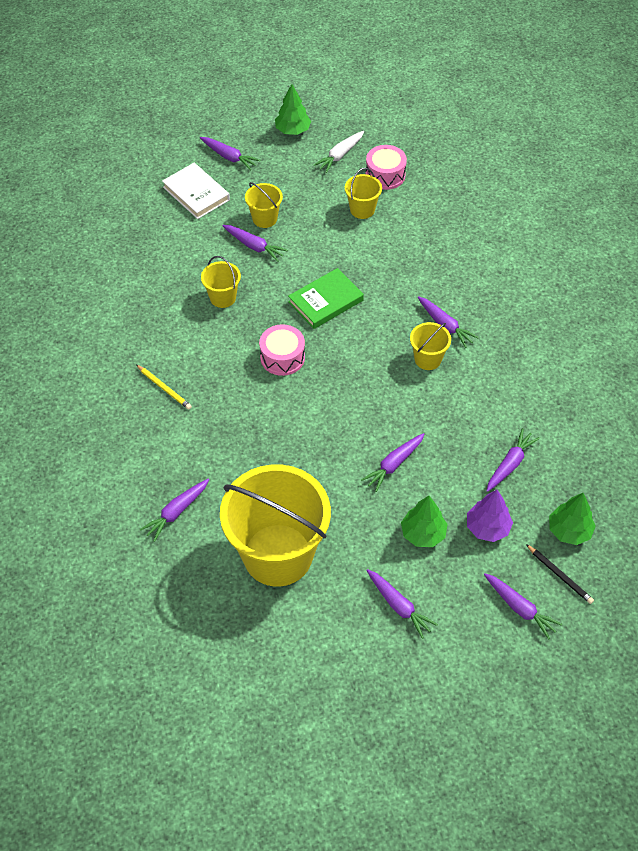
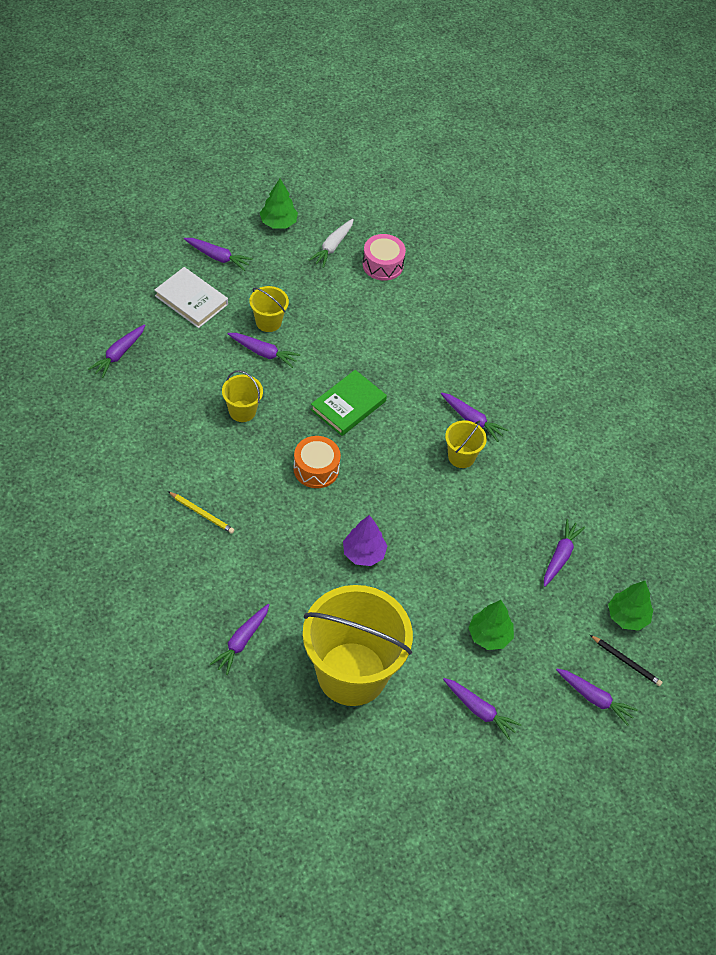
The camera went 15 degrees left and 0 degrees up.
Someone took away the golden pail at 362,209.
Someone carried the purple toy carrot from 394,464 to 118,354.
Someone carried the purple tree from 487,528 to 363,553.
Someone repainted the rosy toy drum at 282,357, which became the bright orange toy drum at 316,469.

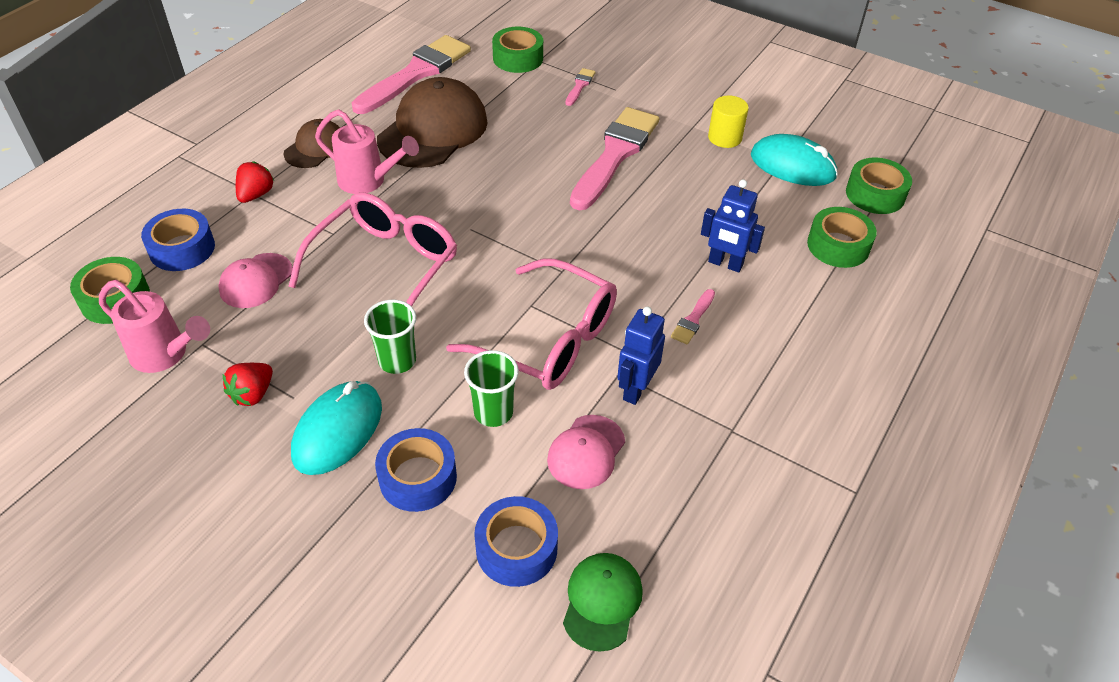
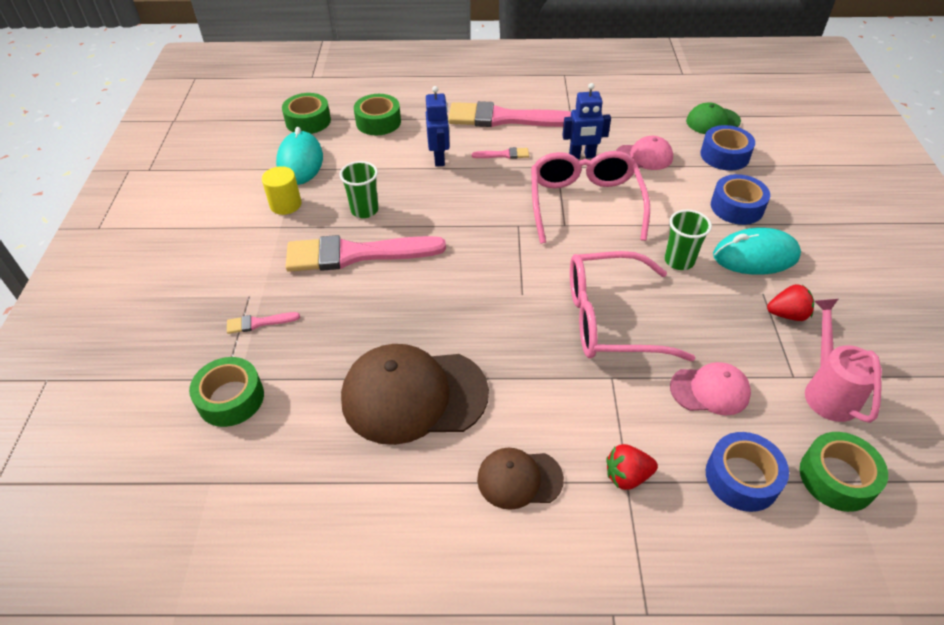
The camera went 120 degrees left and 0 degrees up.
Someone took away the rosy watering can at 369,181.
Someone carried the rosy brush from 416,73 to 505,118.
Someone carried the green beaker from 493,412 to 364,210.

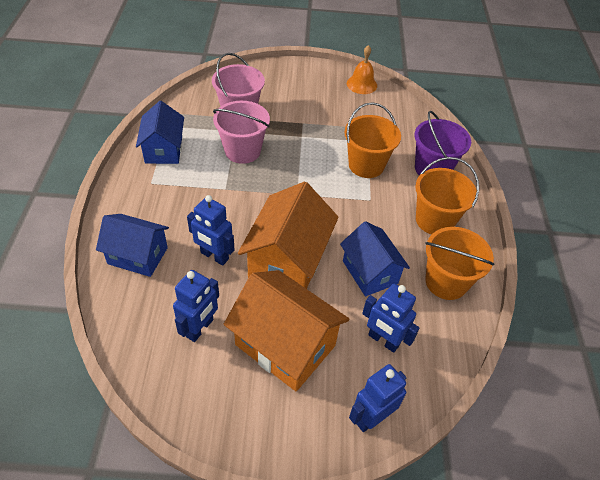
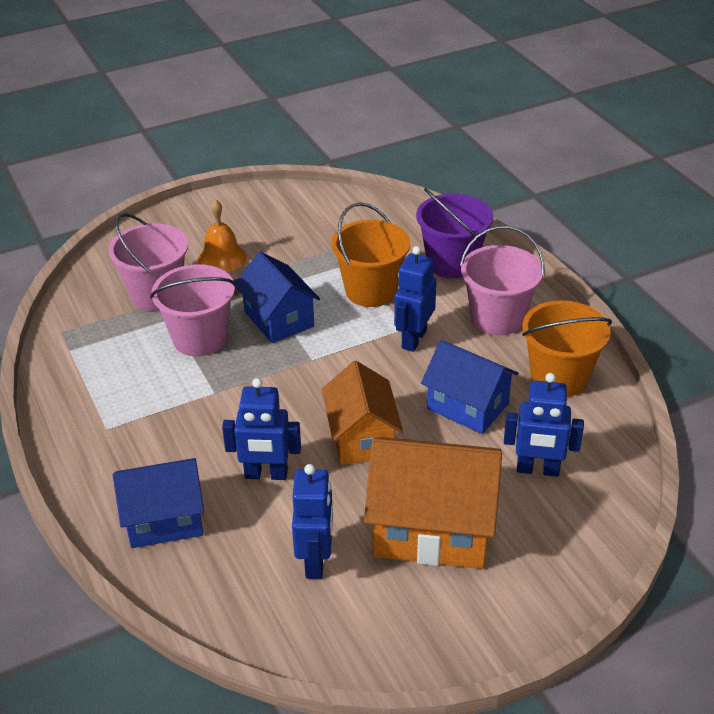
The camera went 25 degrees left and 10 degrees down.
Someone carried the blue house from 164,149 to 279,319.
Someone carried the bright orange bell from 361,84 to 222,258.
Someone carried the blue robot figure from 371,417 to 413,339.
Someone repainted the bright orange pail at 434,220, which became the rosy pail at 497,318.
Someone scaled the bright orange house at 288,260 by 0.66.

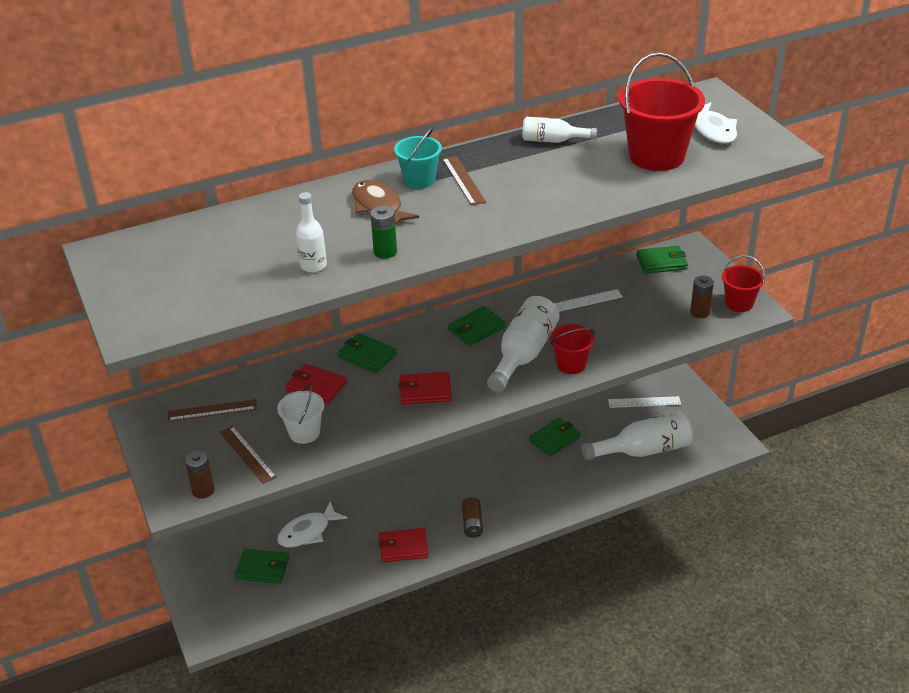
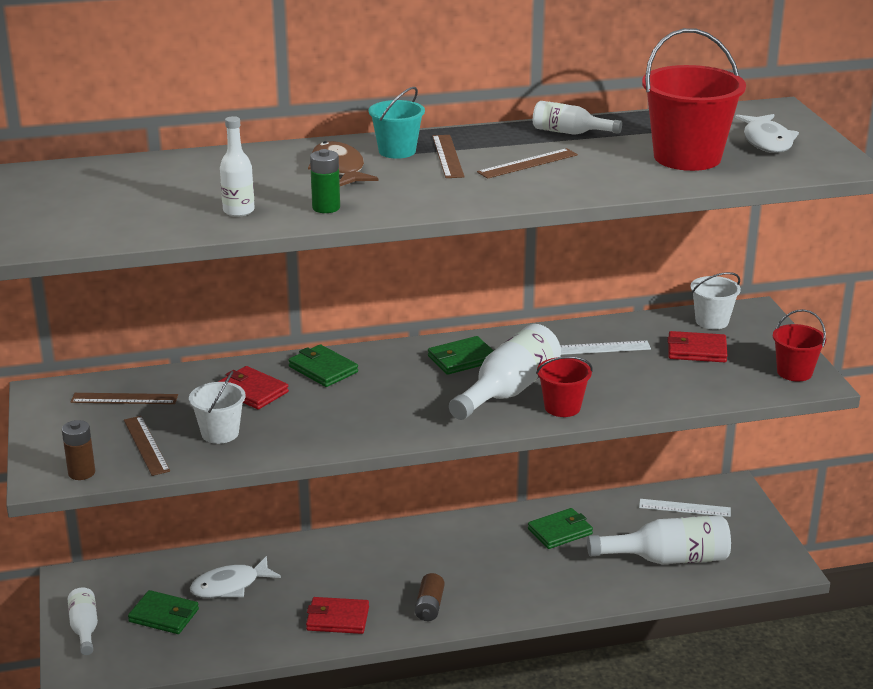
The camera went 10 degrees right and 10 degrees down.
Someone took away the dark brown AA battery at 699,312.
Someone put down the white bottle at 84,628.
Someone put down the dark brown straightedge at 528,163.
Someone carried the red wallet from 425,391 to 697,350.
Someone swapped the green wallet at 661,262 for the white pail at 712,321.

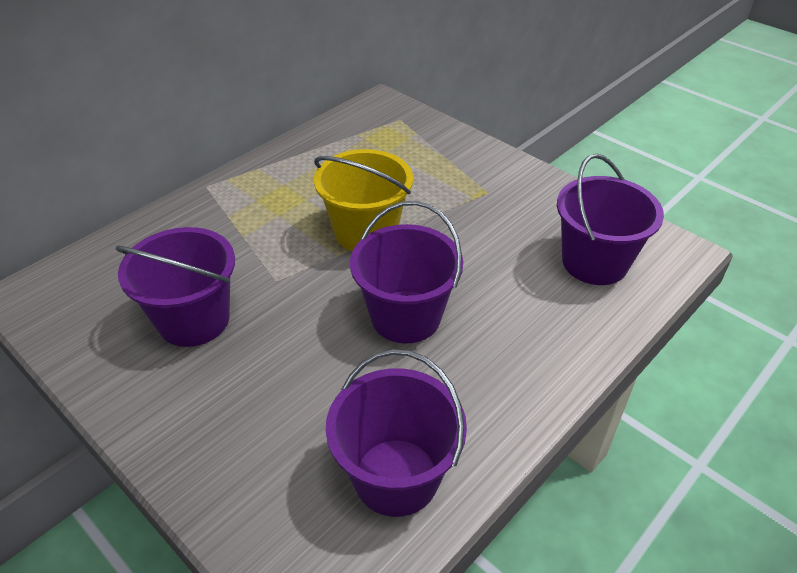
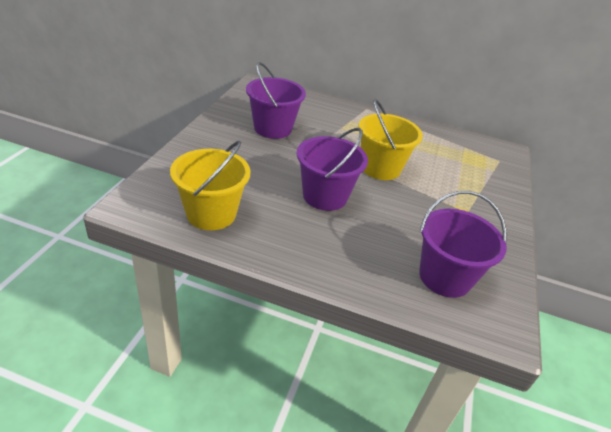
The camera went 60 degrees right and 5 degrees down.
Someone repainted the purple pail at 396,476, which became the golden pail at 211,214.

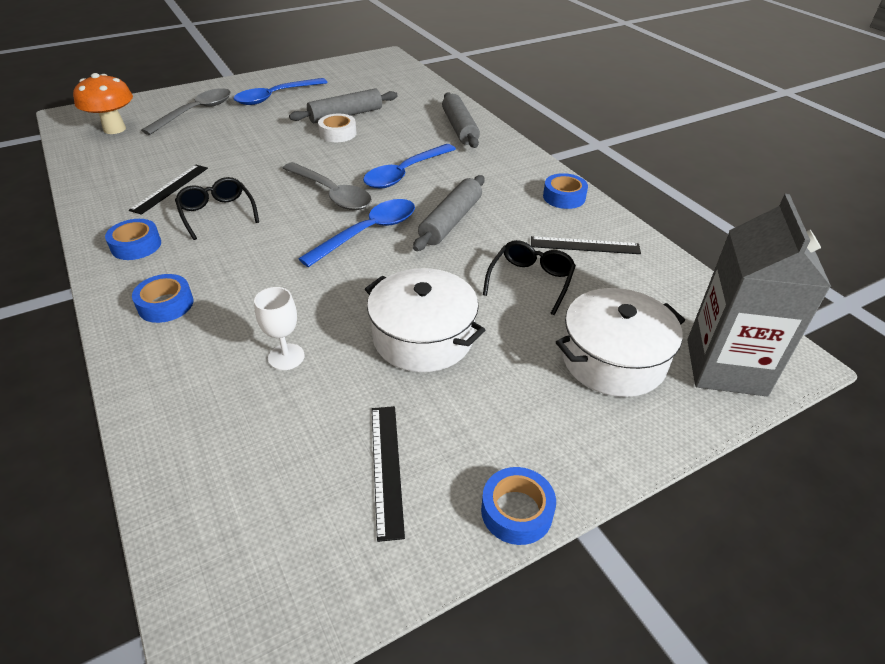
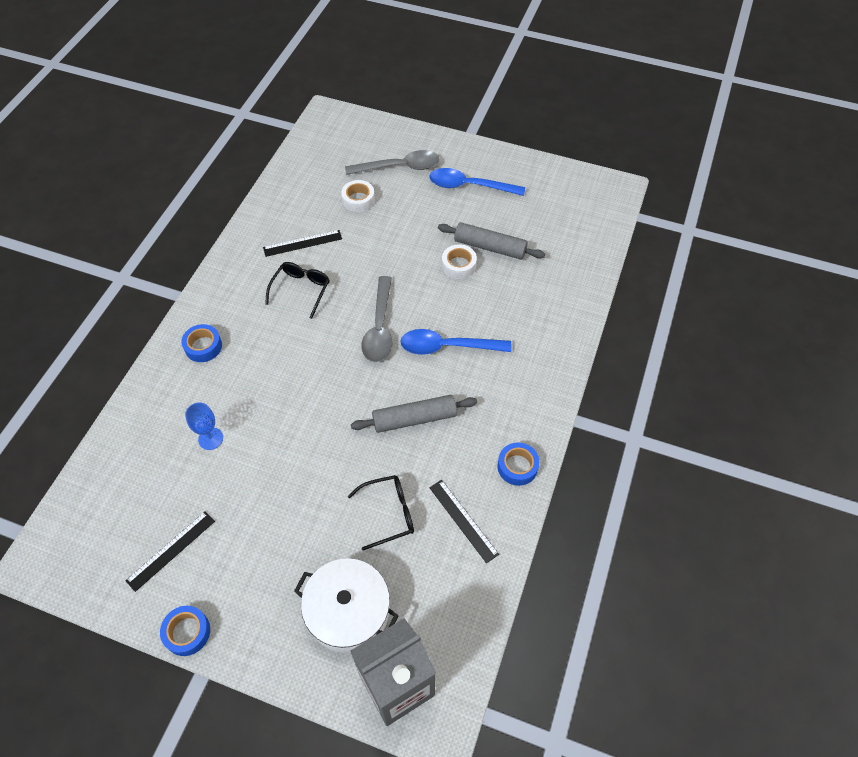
The camera went 50 degrees right and 15 degrees up.
Someone took away the bright orange fungus at 114,129.
Someone took away the blue tape at 136,245.
Someone took away the blue teaspoon at 368,232.
Someone took away the white pot at 423,337.
Someone took away the ash-grey dough roller at 460,128.
Someone put down the white tape at 358,200.
Someone repainted the white wine glass at 286,357, which became the blue wine glass at 210,438.

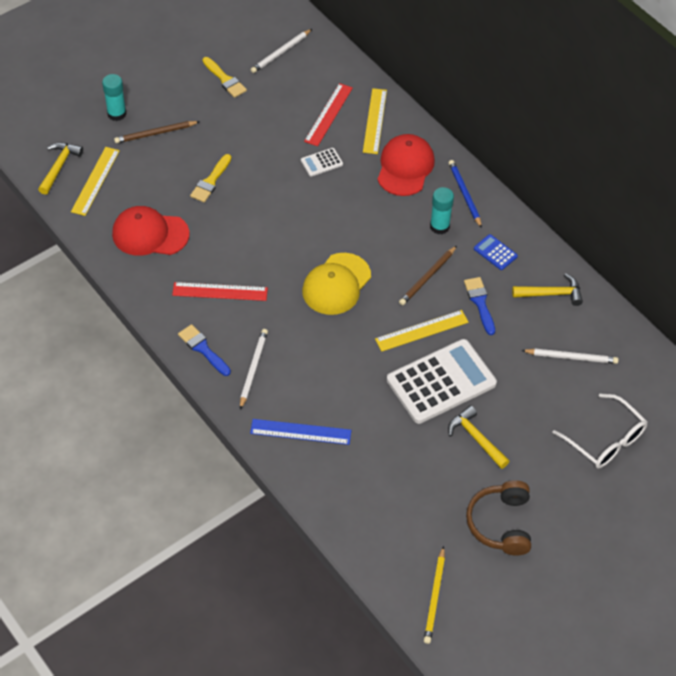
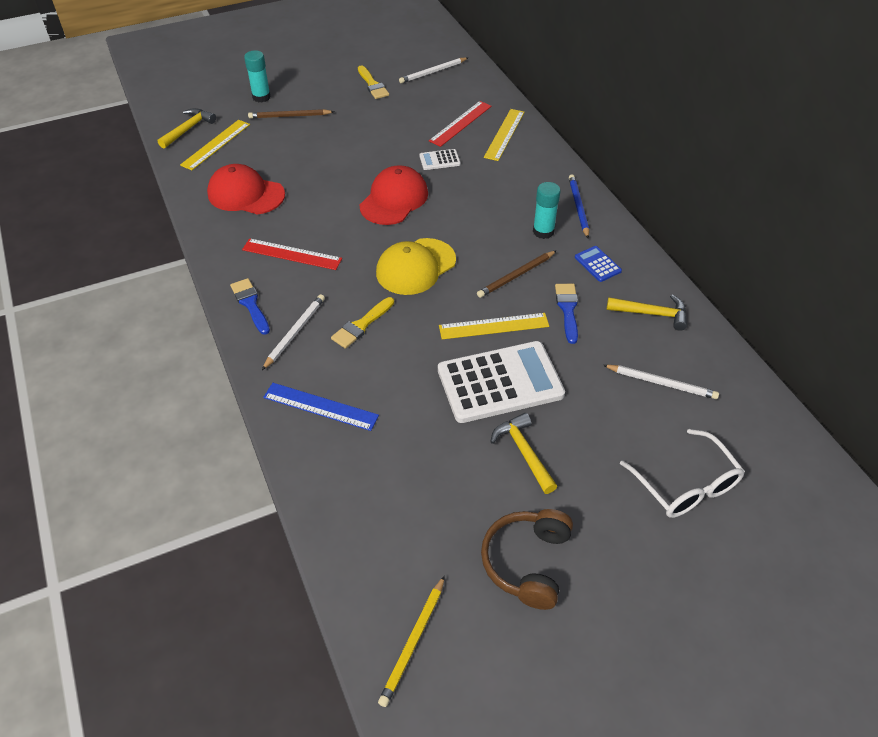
The camera went 15 degrees right and 5 degrees down.
Someone carried the golden brush from 211,181 to 361,325.
Someone carried the red baseball cap from 405,167 to 394,199.

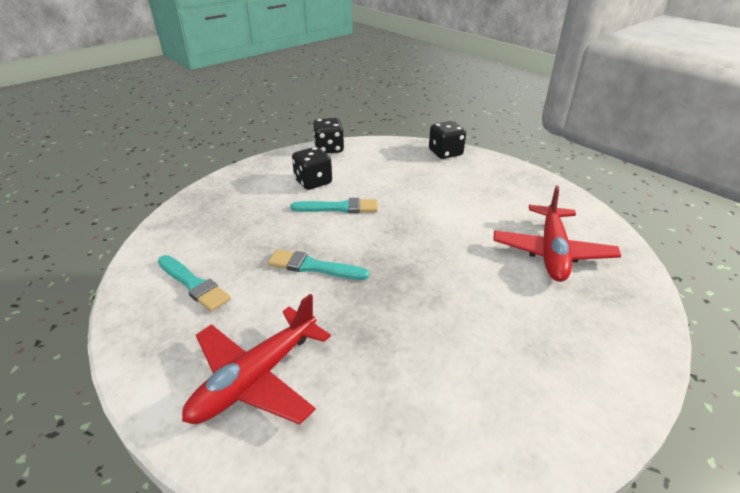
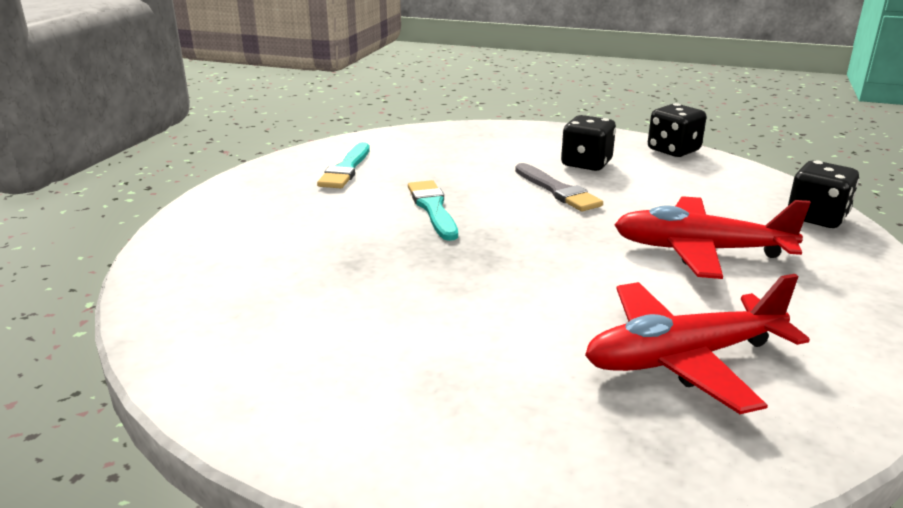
The camera went 60 degrees right and 10 degrees down.
Someone carried the red toy plane from 256,378 to 700,250.
Someone repainted the teal brush at 339,208, which became the ash-grey brush at 557,190.

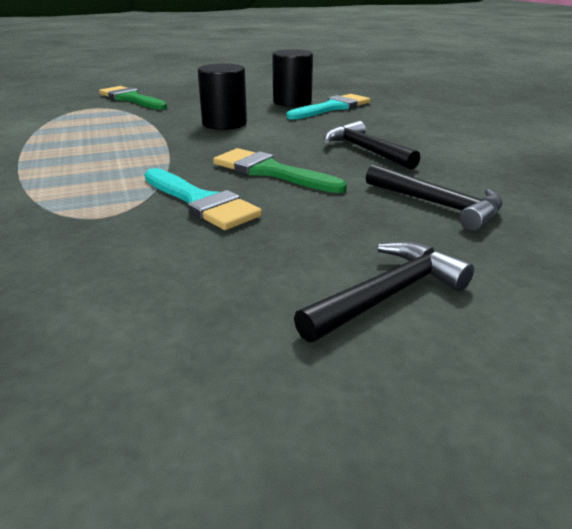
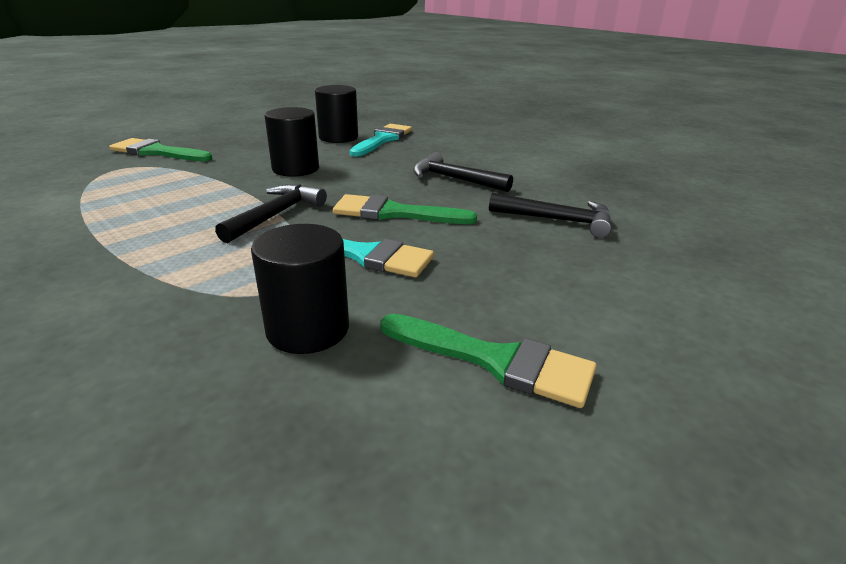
The camera went 25 degrees left and 0 degrees up.
Someone put down the black cylinder at 308,329.
Someone put down the green brush at 496,361.
Someone carried the black carpenter's hammer from 387,295 to 275,215.

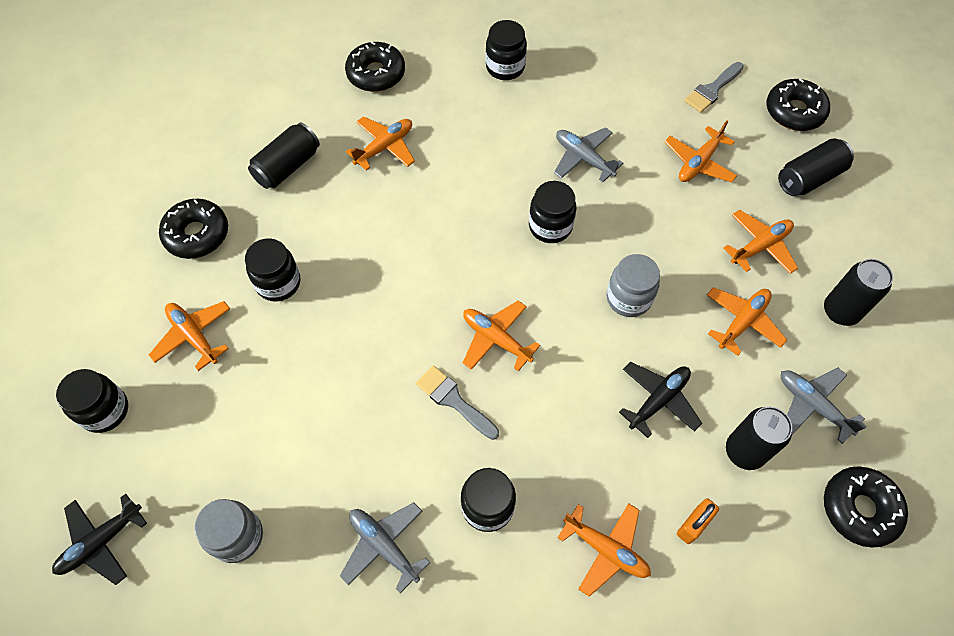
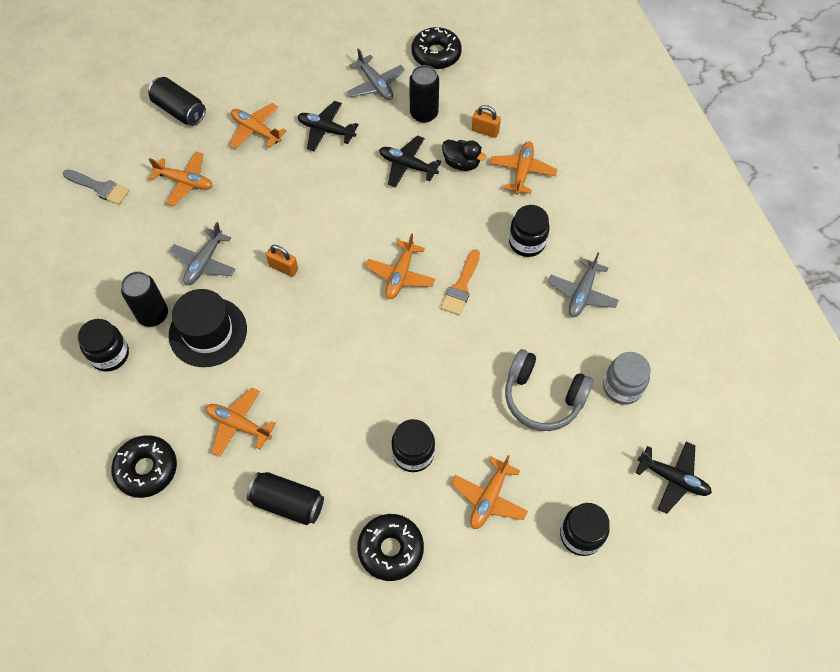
The camera went 110 degrees left and 0 degrees up.
Someone took away the ash-grey preserve jar at 628,298.
Someone took away the black glazed donut at 794,112.
Someone put down the black tall hat at 208,332.
Someone put down the black toy duck at 461,163.
Someone put down the ash-grey headset at 543,397.
Someone carried the black soda can from 840,311 to 153,315.
Someone swapped the black preserve jar at 550,226 for the bright orange lock at 283,268.
Someone repainted the ash-grey brush at 454,400, which became the bright orange brush at 461,286.
Someone repainted the bright orange toy plane at 742,322, which became the black toy plane at 326,130.
Someone rotated the ash-grey toy plane at 812,405 by 60 degrees counterclockwise.

